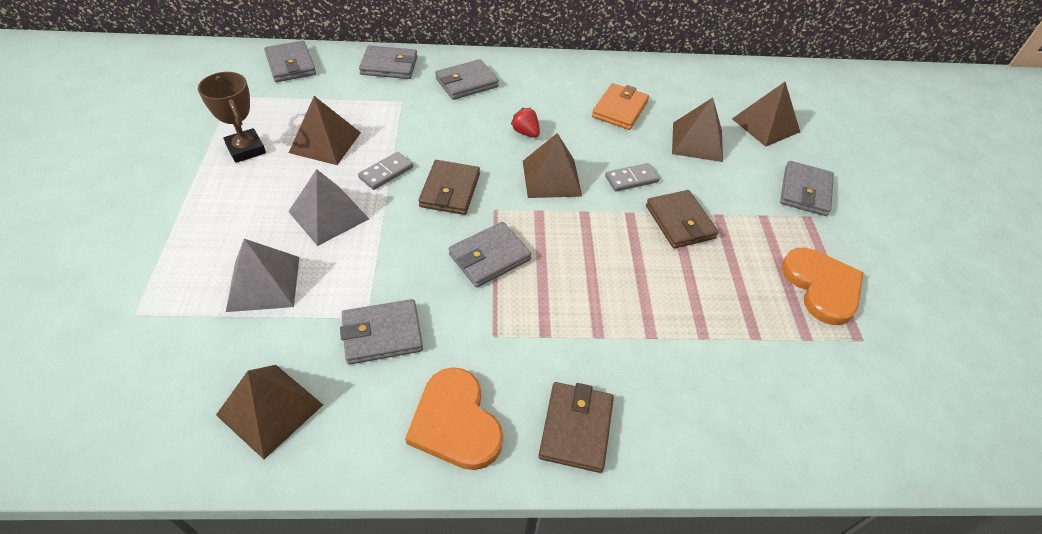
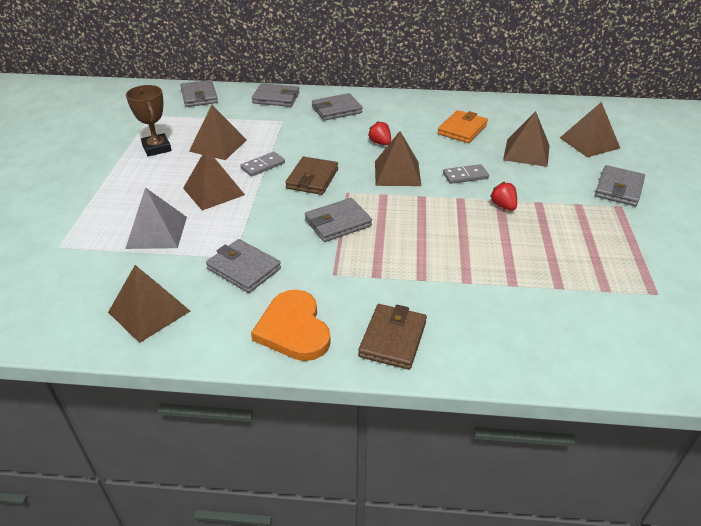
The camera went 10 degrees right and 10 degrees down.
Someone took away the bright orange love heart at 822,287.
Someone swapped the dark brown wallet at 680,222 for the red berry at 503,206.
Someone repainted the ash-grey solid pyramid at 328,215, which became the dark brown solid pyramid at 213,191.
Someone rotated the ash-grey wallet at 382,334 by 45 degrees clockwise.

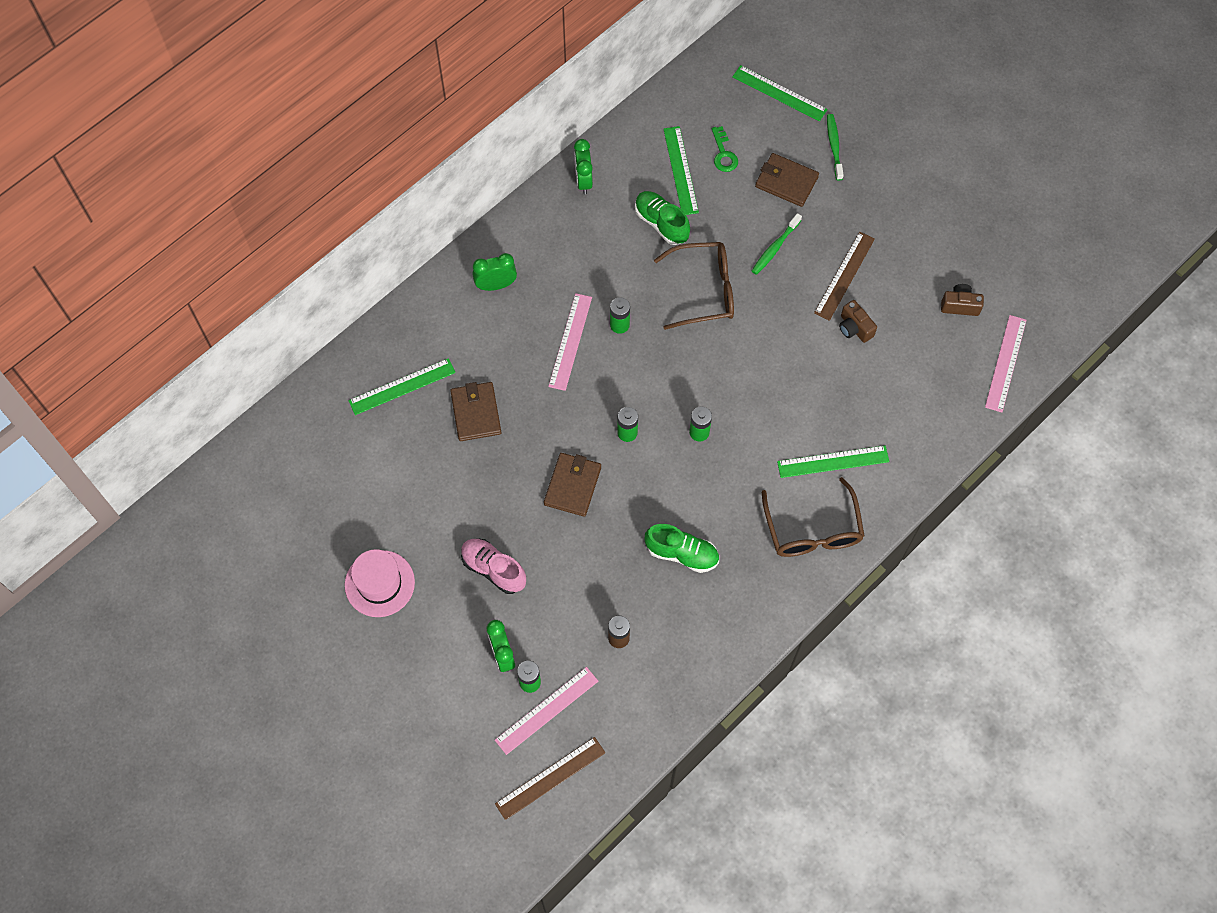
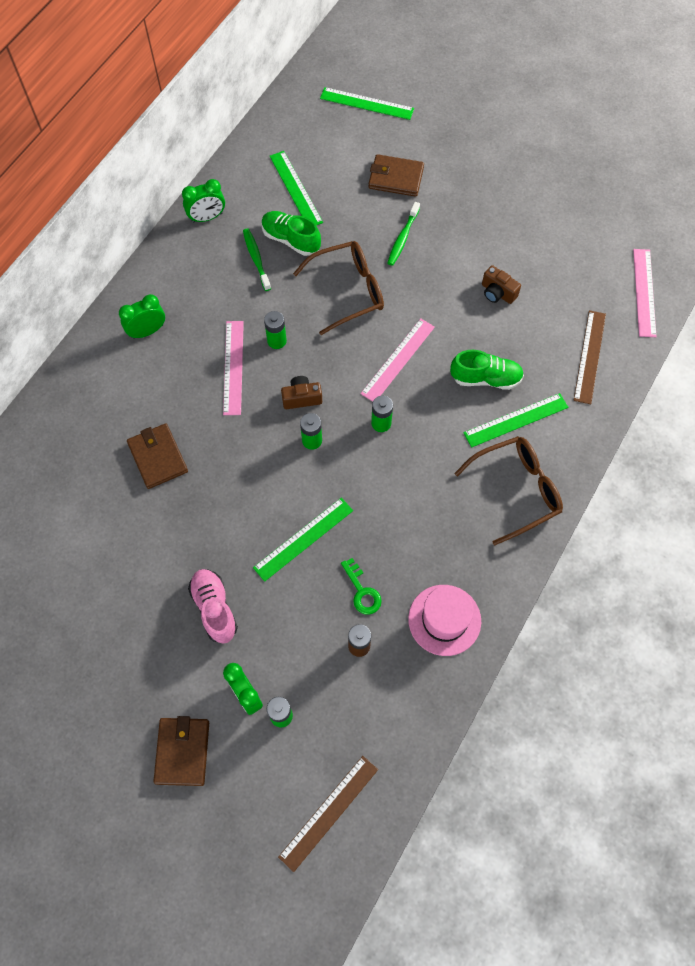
The camera went 15 degrees left and 0 degrees up.
Someone carried the rosy tall hat from 379,583 to 444,620.
Someone carried the green straightedge from 402,386 to 303,538.
Someone carried the rosy straightedge from 546,710 to 398,360.
Someone carried the dark brown wallet from 572,486 to 182,752.
Someone carried the green lace-up shoe from 682,553 to 485,378.
Someone carried the green key from 723,154 to 362,591.
Someone carried the dark brown straightedge from 844,275 to 589,356.
Someone carried the green tooth brush from 834,146 to 256,259.
Someone carried the dark brown compact camera from 960,305 to 301,398.
Someone rotated the rosy lace-up shoe at 493,569 by 45 degrees clockwise.
Someone rotated the green bedside clock at 583,180 by 90 degrees counterclockwise.
Someone rotated the dark brown glasses at 812,530 by 90 degrees counterclockwise.

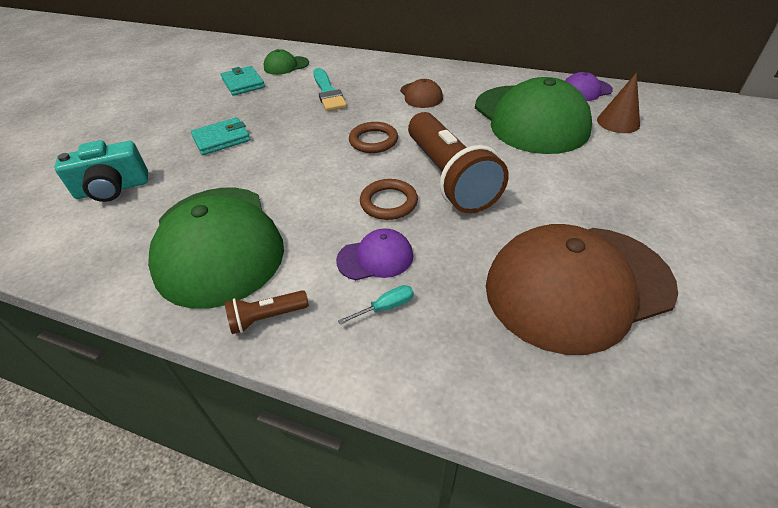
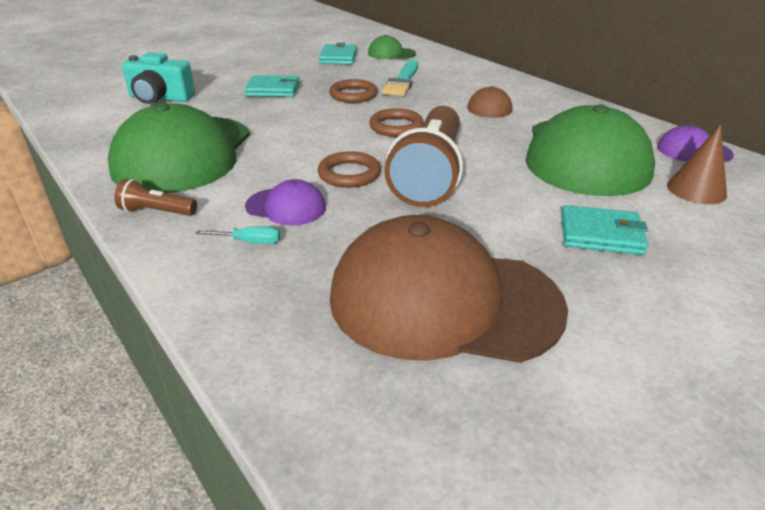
The camera went 30 degrees right and 10 degrees down.
Someone put down the dark brown hoop at 353,95.
Someone put down the teal wallet at 601,234.

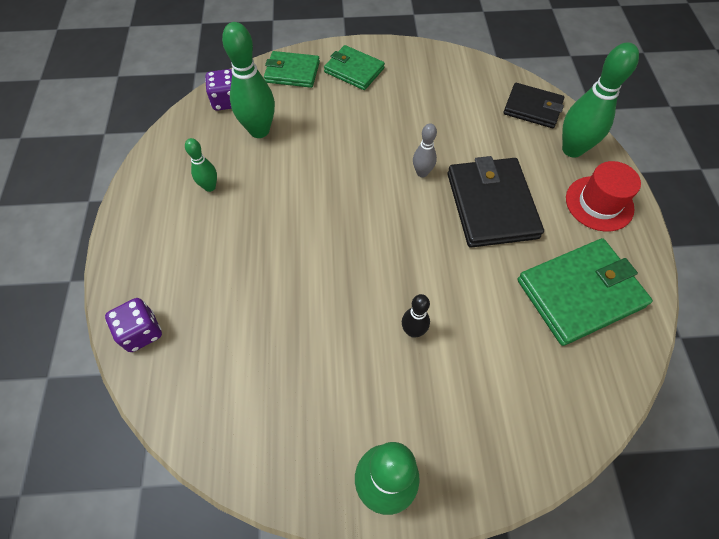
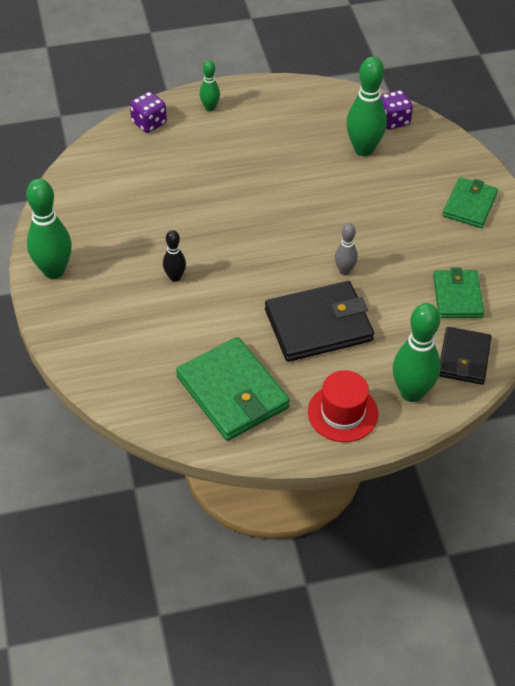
The camera went 80 degrees right and 10 degrees down.
Someone carried the green skittle from 210,187 to 210,108.
Someone carried the green wallet from 292,72 to 457,296.

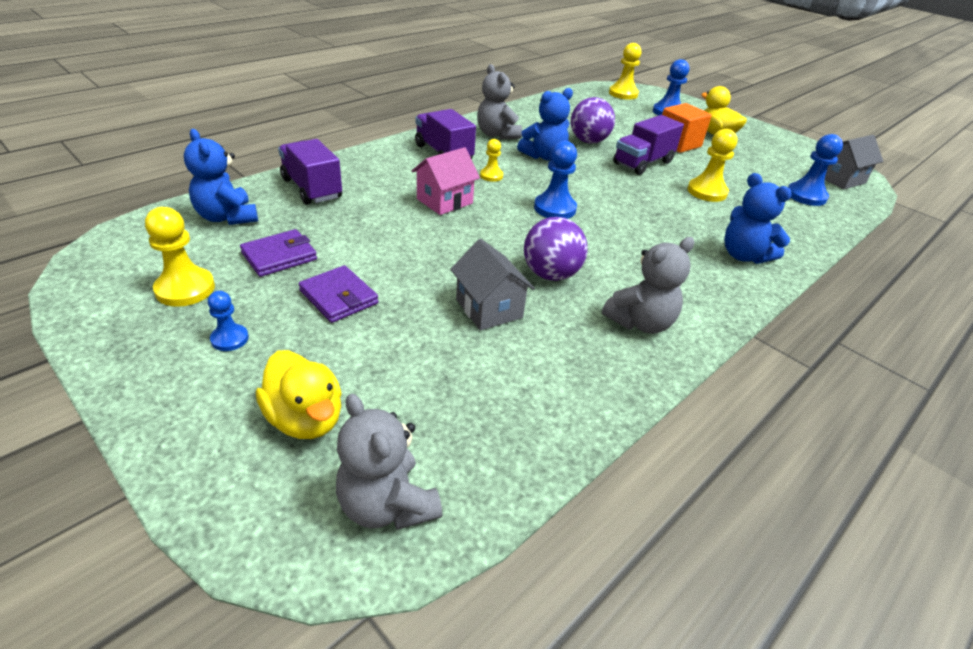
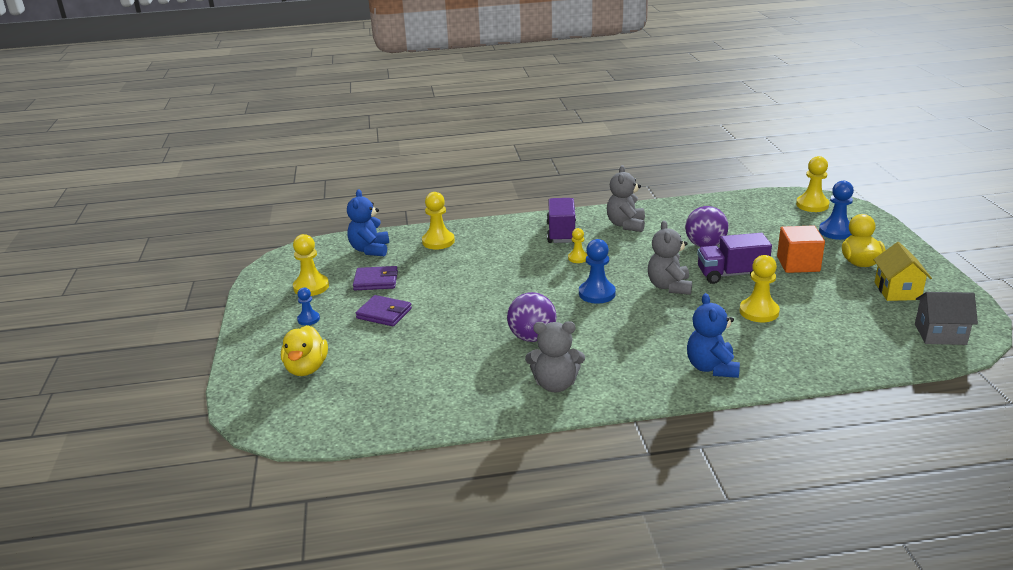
The camera went 40 degrees right and 10 degrees down.
Someone took away the rosy house at 444,201.
Someone took away the ash-grey house at 489,308.
Someone took away the blue teddy at 544,156.
Someone took away the blue pawn at 806,196.
Someone put down the golden house at 897,291.
Someone carried the ash-grey teddy from 387,505 to 669,286.
Someone swapped the purple toy truck at 312,189 for the golden pawn at 438,241.
Someone rotated the purple wallet at 338,297 by 60 degrees counterclockwise.

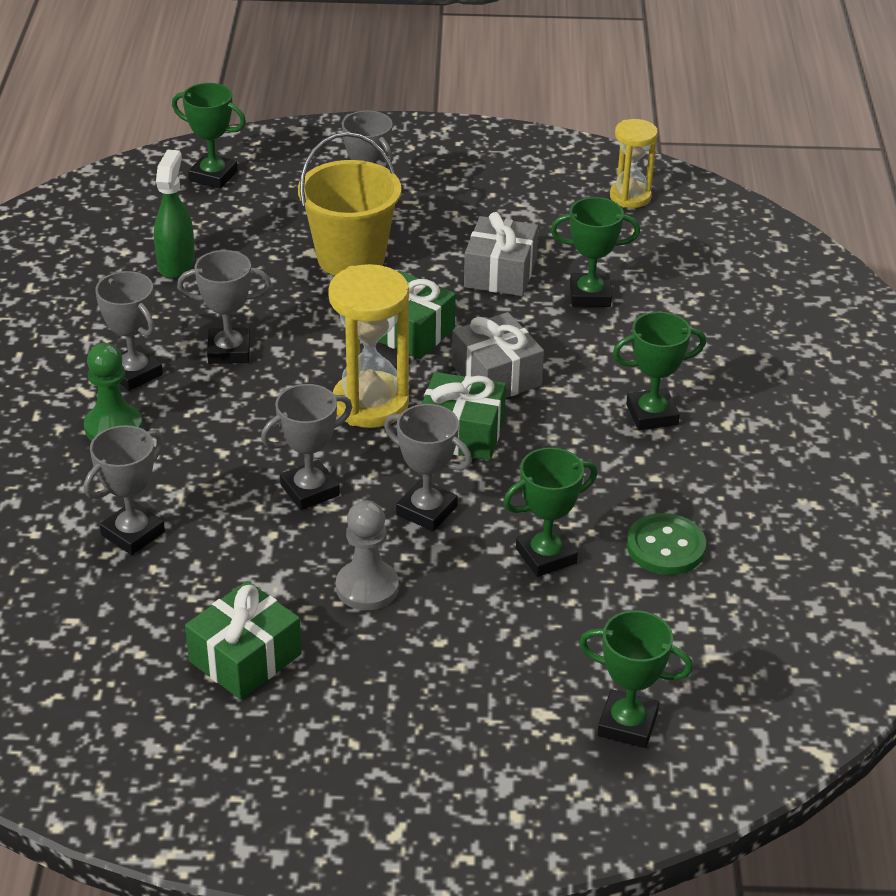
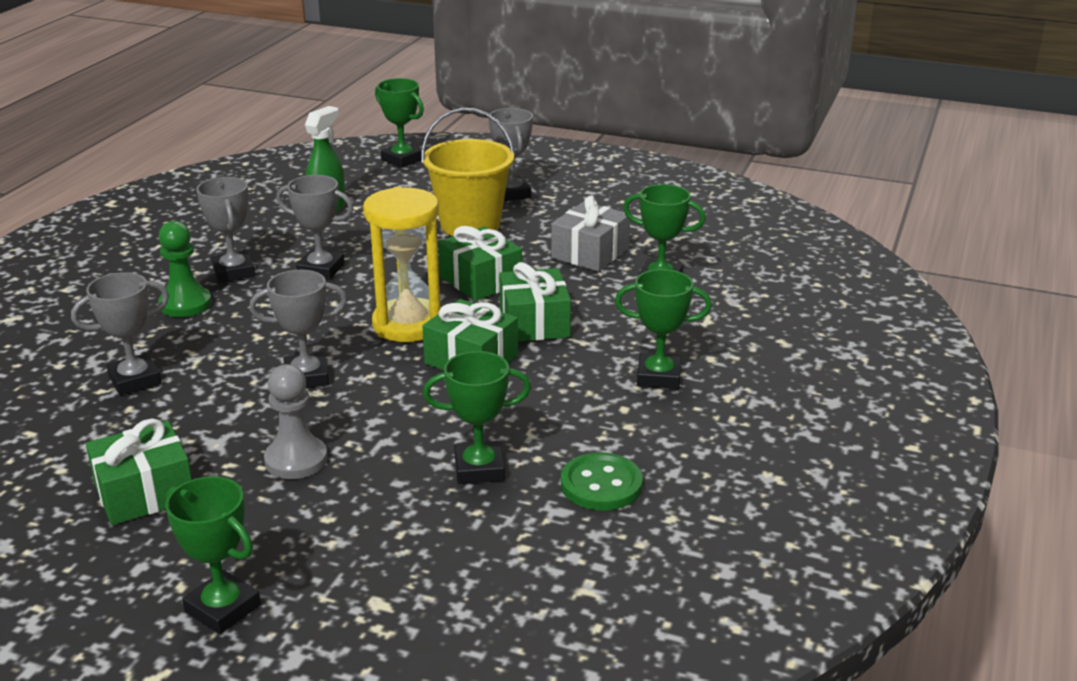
The camera went 20 degrees right and 10 degrees down.
Someone took away the ash-grey prize cup at 426,511.
Someone took away the golden sand timer at 630,197.
Someone carried the green prize cup from 627,724 to 222,608.
Someone repainted the ash-grey gift at 496,375, which became the green gift at 534,323.

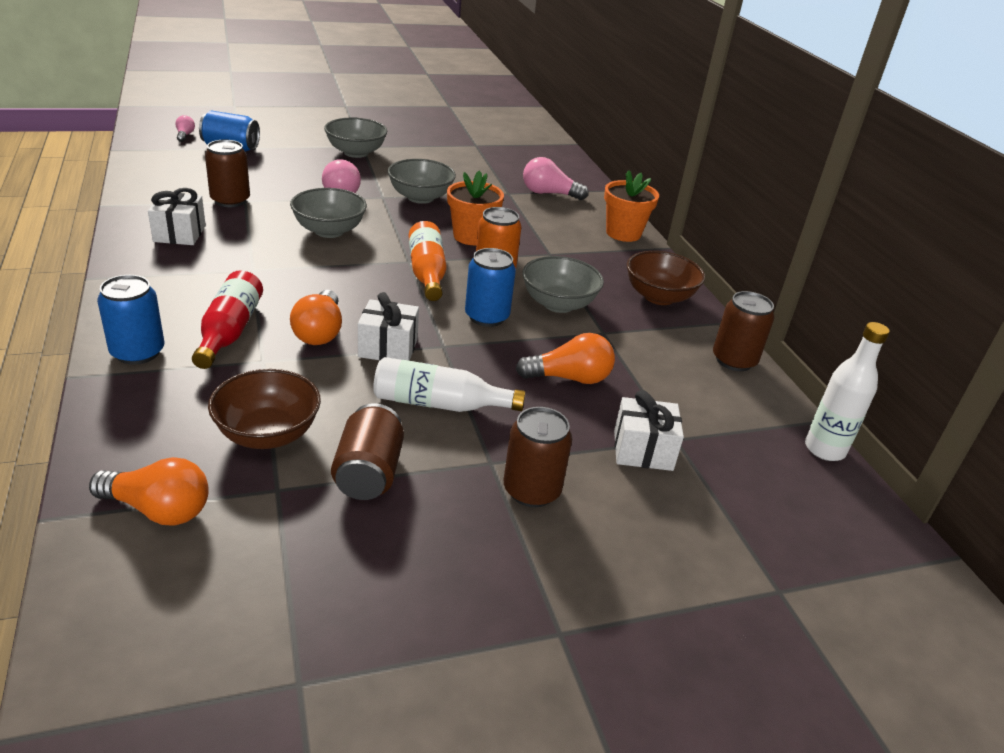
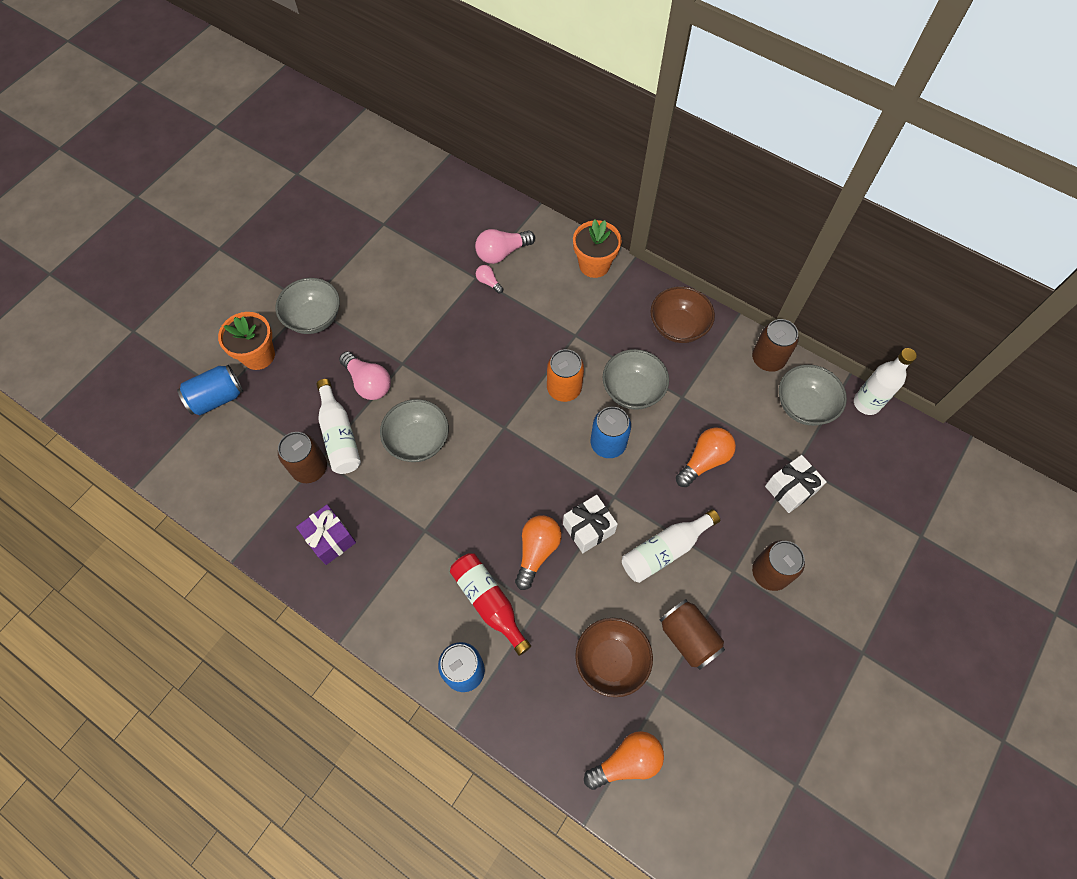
The camera went 35 degrees left and 30 degrees up.
Someone took away the bright orange bottle at 427,273.
Someone put down the white bottle at 339,435.
Someone carried the rosy lightbulb from 185,135 to 488,282.
Someone carried the ash-grey bowl from 420,197 to 804,406.
Someone carried the bright orange potted plant from 471,236 to 258,355.
Someone repainted the white gift at 179,234, which became the purple gift at 330,539.
Someone rotated the bright orange lightbulb at 319,332 by 120 degrees counterclockwise.

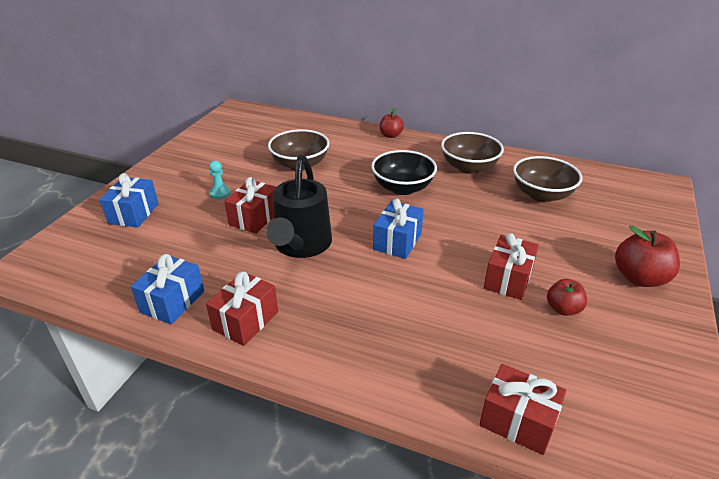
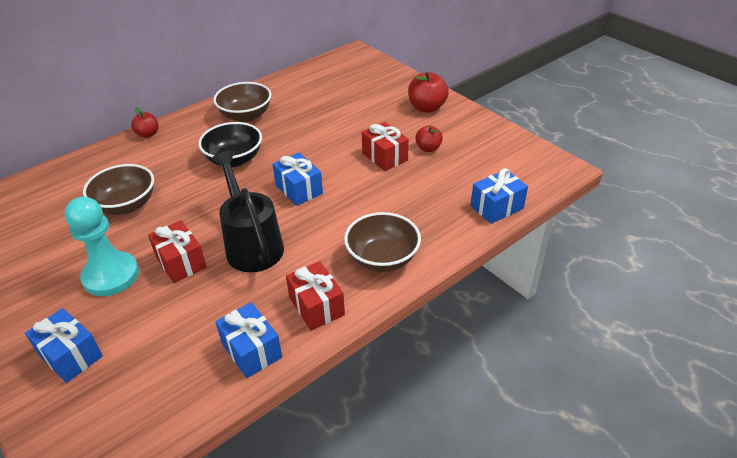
The camera went 60 degrees left and 5 degrees up.
Someone carried the dark brown bowl from 542,195 to 382,258.
Someone repainted the red gift at 518,421, which became the blue gift at 496,207.
Someone rotated the black watering can at 301,246 by 150 degrees counterclockwise.
Someone scaled the teal pawn at 220,193 by 2.30.

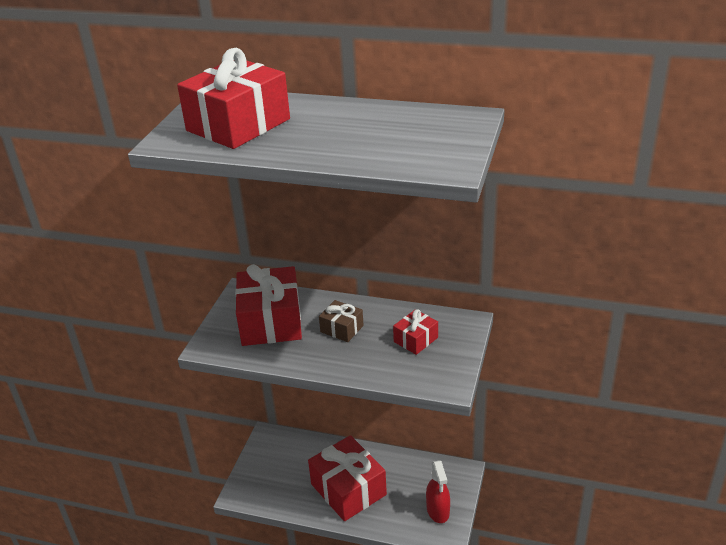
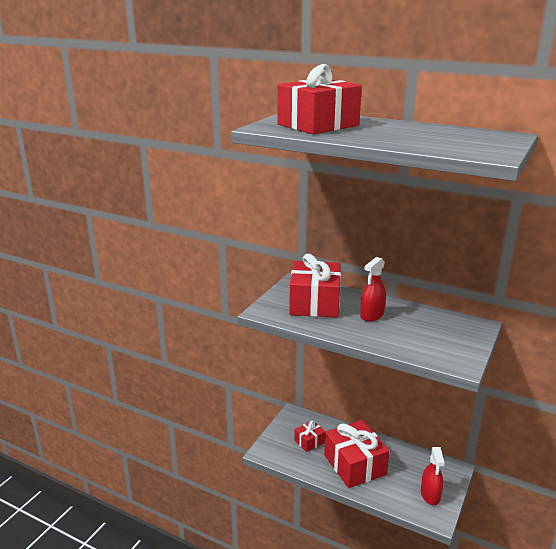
The camera went 10 degrees right and 10 degrees down.
Someone carried the red gift from 416,340 to 309,441.
Someone swapped the dark brown gift at 342,329 for the red sprayer at 372,315.

